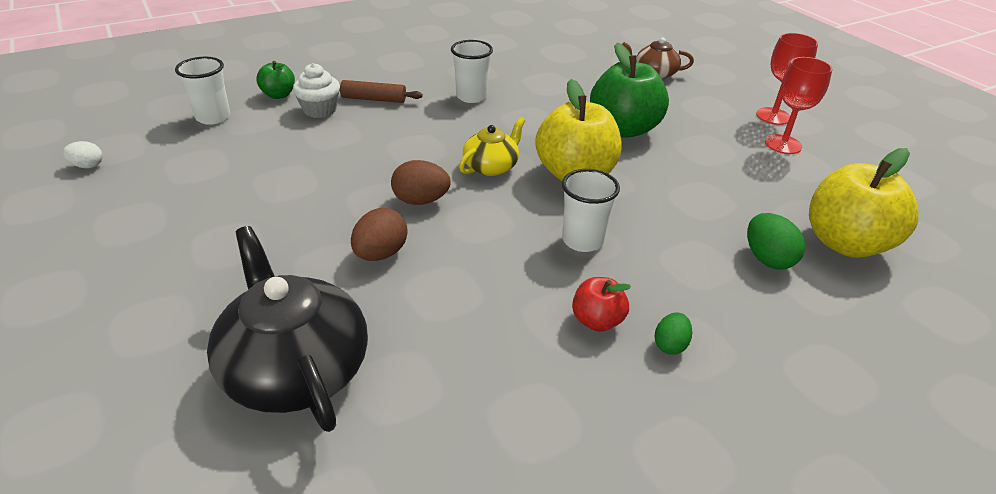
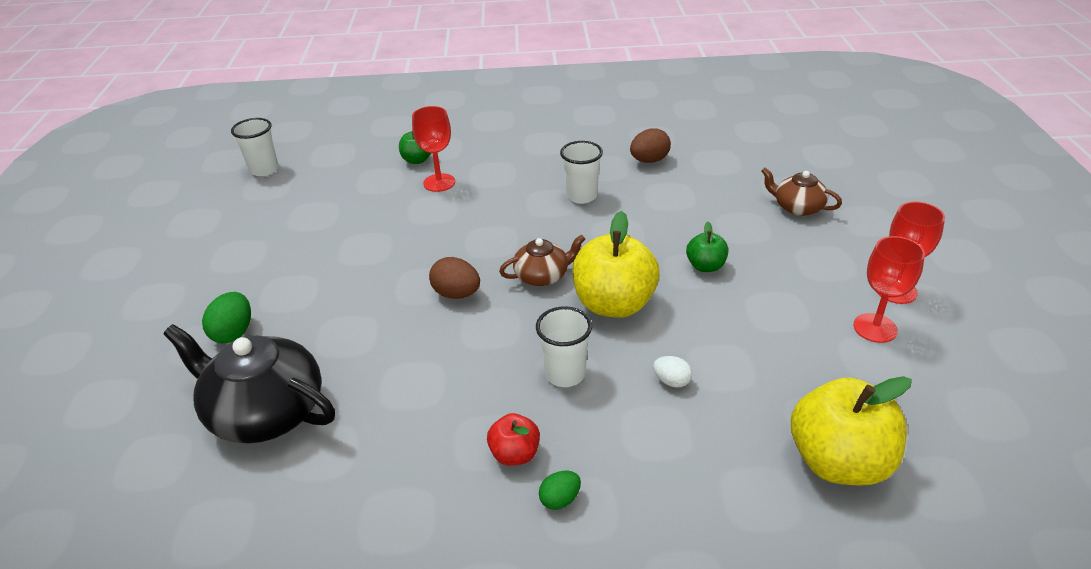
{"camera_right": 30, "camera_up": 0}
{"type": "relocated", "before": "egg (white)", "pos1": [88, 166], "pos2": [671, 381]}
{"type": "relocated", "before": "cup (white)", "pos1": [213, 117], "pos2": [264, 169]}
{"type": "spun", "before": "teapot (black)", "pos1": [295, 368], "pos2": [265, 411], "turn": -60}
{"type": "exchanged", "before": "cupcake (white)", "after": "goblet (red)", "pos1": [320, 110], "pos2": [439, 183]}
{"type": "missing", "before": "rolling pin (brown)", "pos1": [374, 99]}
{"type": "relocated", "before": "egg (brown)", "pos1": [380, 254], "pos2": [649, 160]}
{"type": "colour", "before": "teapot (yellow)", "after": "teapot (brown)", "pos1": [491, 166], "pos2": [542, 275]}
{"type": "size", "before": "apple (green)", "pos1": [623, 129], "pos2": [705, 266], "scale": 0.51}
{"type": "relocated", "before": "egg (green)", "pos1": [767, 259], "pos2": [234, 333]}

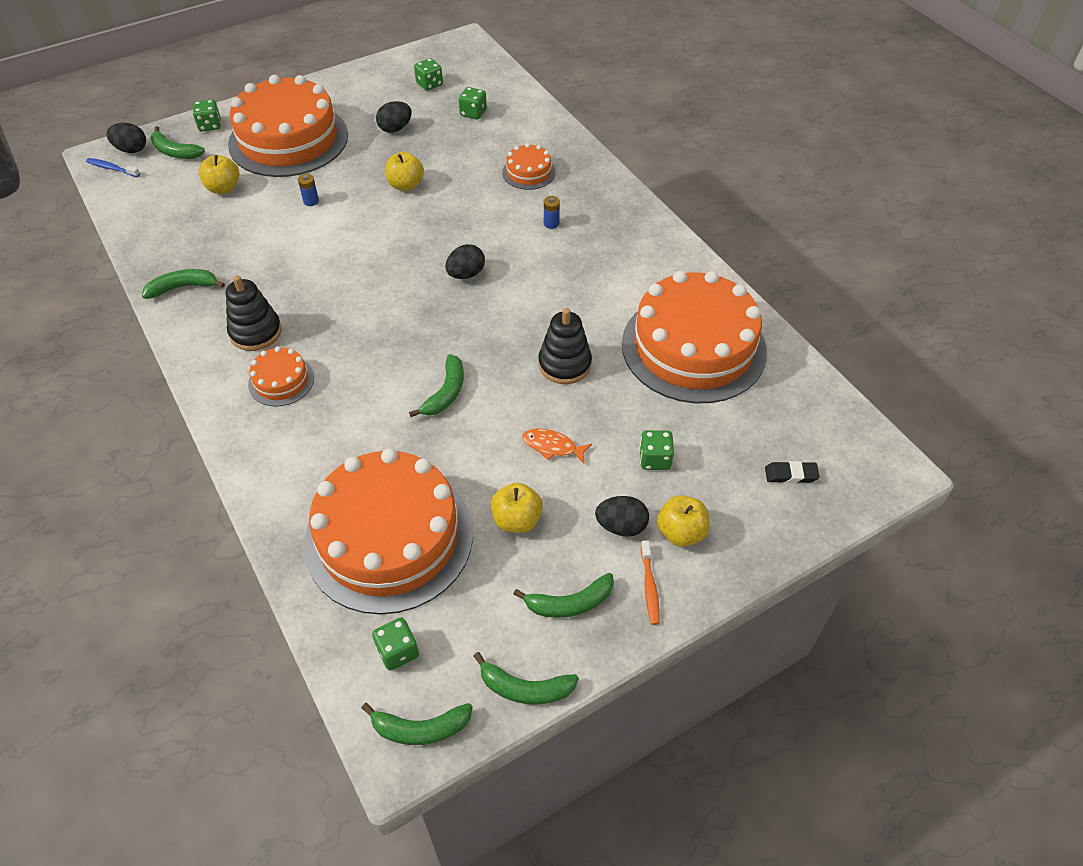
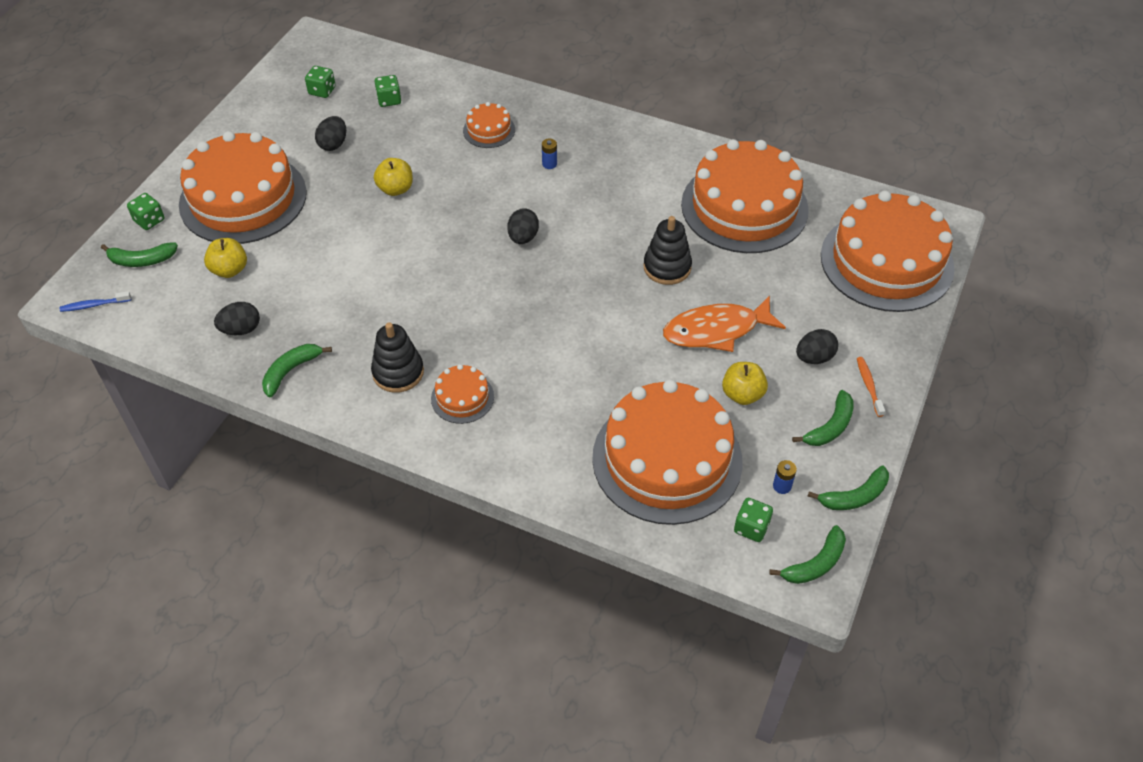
{"camera_right": -35, "camera_up": 0}
{"type": "relocated", "before": "egg (black)", "pos1": [131, 150], "pos2": [241, 329]}
{"type": "relocated", "before": "battery (blue)", "pos1": [311, 201], "pos2": [782, 486]}
{"type": "missing", "before": "banana (green)", "pos1": [446, 392]}
{"type": "size", "before": "fish (orange)", "pos1": [552, 446], "pos2": [716, 330], "scale": 1.98}
{"type": "missing", "before": "dice (green)", "pos1": [655, 459]}
{"type": "spun", "before": "toothbrush (orange)", "pos1": [649, 587], "pos2": [869, 386], "turn": -150}
{"type": "missing", "before": "apple (yellow)", "pos1": [681, 532]}
{"type": "exchanged", "before": "eraser (black)", "after": "cake (orange)", "pos1": [791, 474], "pos2": [886, 261]}

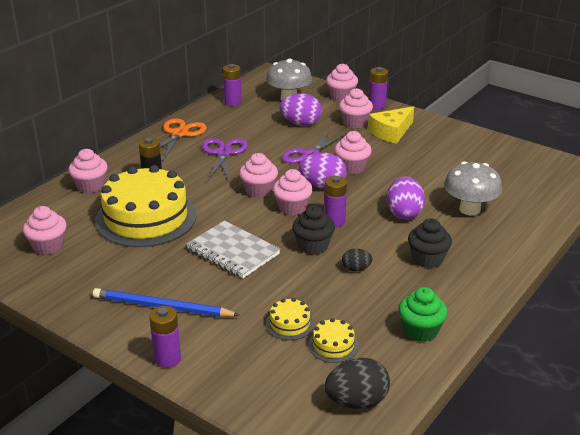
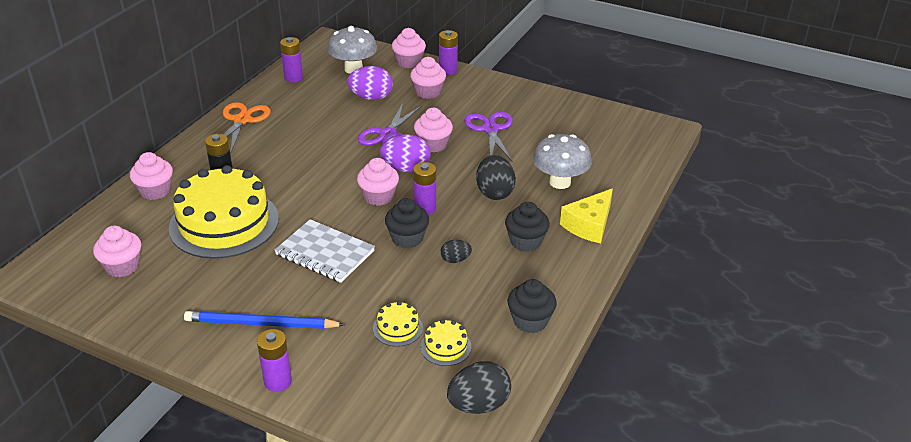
{"camera_right": -10, "camera_up": 5}
{"type": "relocated", "before": "scissors (purple)", "pos1": [223, 153], "pos2": [490, 129]}
{"type": "missing", "before": "cupcake (pink)", "pos1": [259, 190]}
{"type": "relocated", "before": "cheese (yellow)", "pos1": [391, 132], "pos2": [589, 225]}
{"type": "colour", "before": "egg (purple)", "after": "egg (black)", "pos1": [404, 213], "pos2": [494, 192]}
{"type": "colour", "before": "cupcake (green)", "after": "cupcake (black)", "pos1": [420, 330], "pos2": [530, 321]}

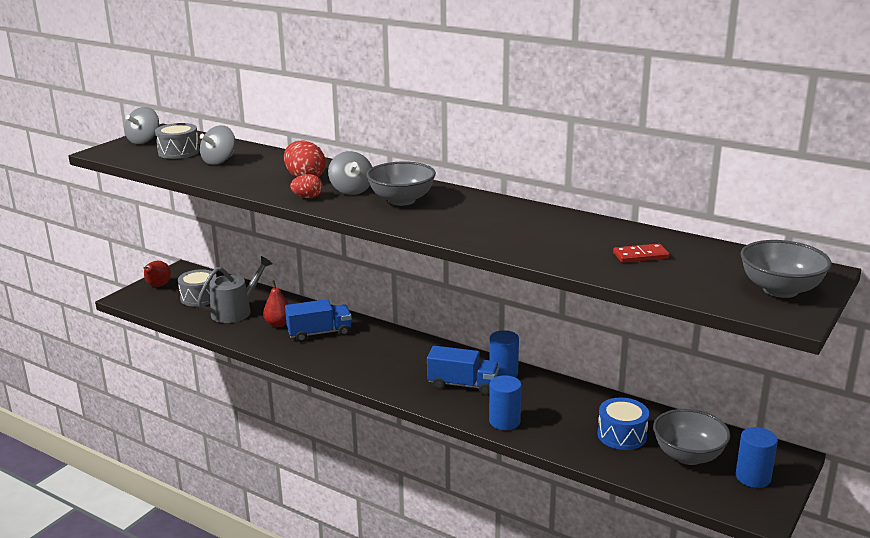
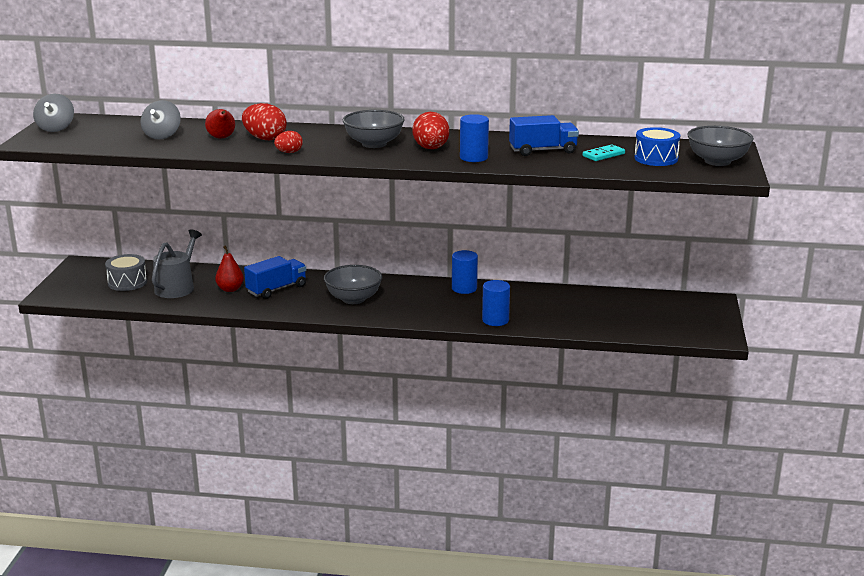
{"camera_right": -25, "camera_up": 0}
{"type": "relocated", "before": "pear (red)", "pos1": [158, 286], "pos2": [221, 138]}
{"type": "missing", "before": "drum (grey)", "pos1": [179, 152]}
{"type": "missing", "before": "spinning top (grey)", "pos1": [351, 190]}
{"type": "relocated", "before": "truck (blue)", "pos1": [463, 385], "pos2": [543, 151]}
{"type": "relocated", "before": "drum (blue)", "pos1": [622, 435], "pos2": [656, 158]}
{"type": "colour", "before": "domino (red)", "after": "domino (turquoise)", "pos1": [640, 256], "pos2": [603, 155]}
{"type": "relocated", "before": "bowl (grey)", "pos1": [688, 456], "pos2": [353, 299]}
{"type": "relocated", "before": "cylinder (blue)", "pos1": [753, 477], "pos2": [473, 157]}
{"type": "appeared", "after": "egg (red)", "pos2": [431, 148]}

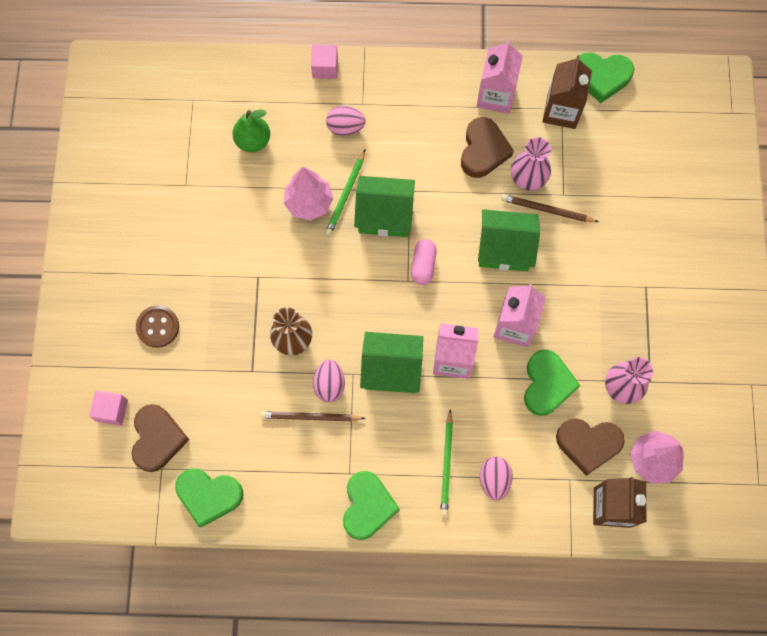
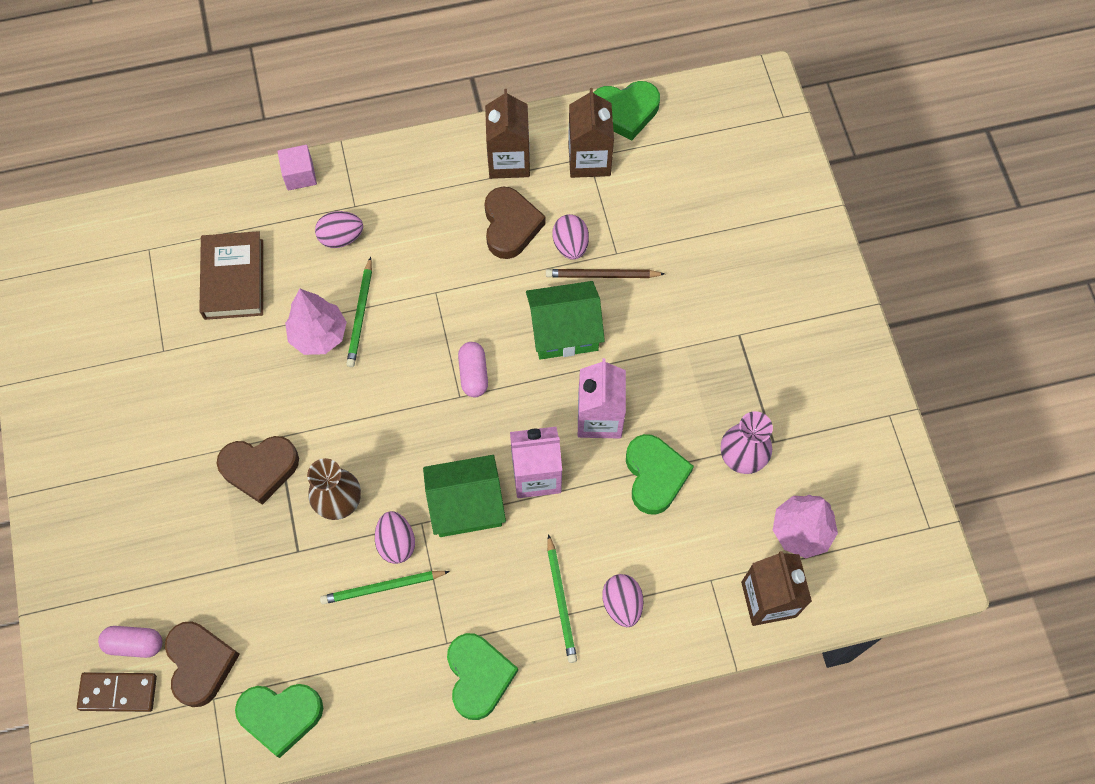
{"camera_right": -15, "camera_up": -5}
{"type": "exchanged", "before": "cube (pink)", "after": "capsule (pink)", "pos1": [112, 410], "pos2": [134, 644]}
{"type": "missing", "before": "button (brown)", "pos1": [158, 327]}
{"type": "exchanged", "before": "pear (green)", "after": "book (brown)", "pos1": [253, 141], "pos2": [233, 279]}
{"type": "colour", "before": "pencil (brown)", "after": "pencil (green)", "pos1": [310, 417], "pos2": [382, 588]}
{"type": "missing", "before": "house (green)", "pos1": [384, 215]}
{"type": "colour", "before": "carton (pink)", "after": "carton (brown)", "pos1": [495, 96], "pos2": [509, 160]}
{"type": "exchanged", "before": "vase (pink)", "after": "egg (pink)", "pos1": [528, 179], "pos2": [570, 245]}
{"type": "relocated", "before": "heart (brown)", "pos1": [588, 444], "pos2": [260, 468]}
{"type": "appeared", "after": "domino (brown)", "pos2": [118, 692]}

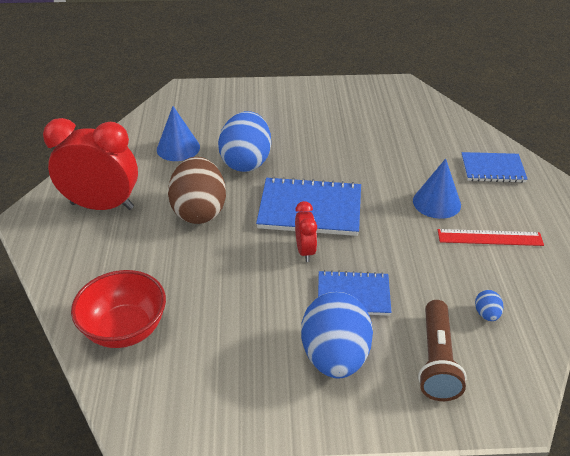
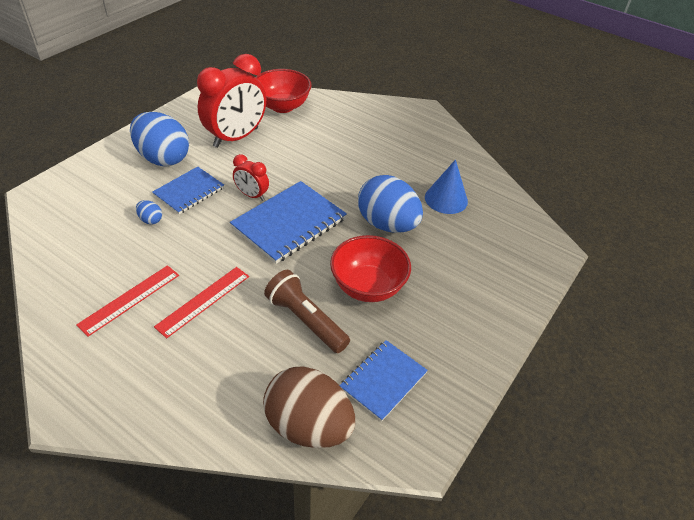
{"camera_right": 125, "camera_up": 5}
{"type": "relocated", "before": "clock (red)", "pos1": [102, 206], "pos2": [236, 138]}
{"type": "relocated", "before": "egg (brown)", "pos1": [199, 211], "pos2": [308, 425]}
{"type": "exchanged", "before": "cone (blue)", "after": "ruler (red)", "pos1": [436, 202], "pos2": [203, 301]}
{"type": "relocated", "before": "flashlight (brown)", "pos1": [436, 360], "pos2": [305, 320]}
{"type": "relocated", "before": "notebook (blue)", "pos1": [492, 169], "pos2": [383, 380]}
{"type": "relocated", "before": "egg (blue)", "pos1": [486, 314], "pos2": [150, 220]}
{"type": "appeared", "after": "bowl (red)", "pos2": [368, 286]}

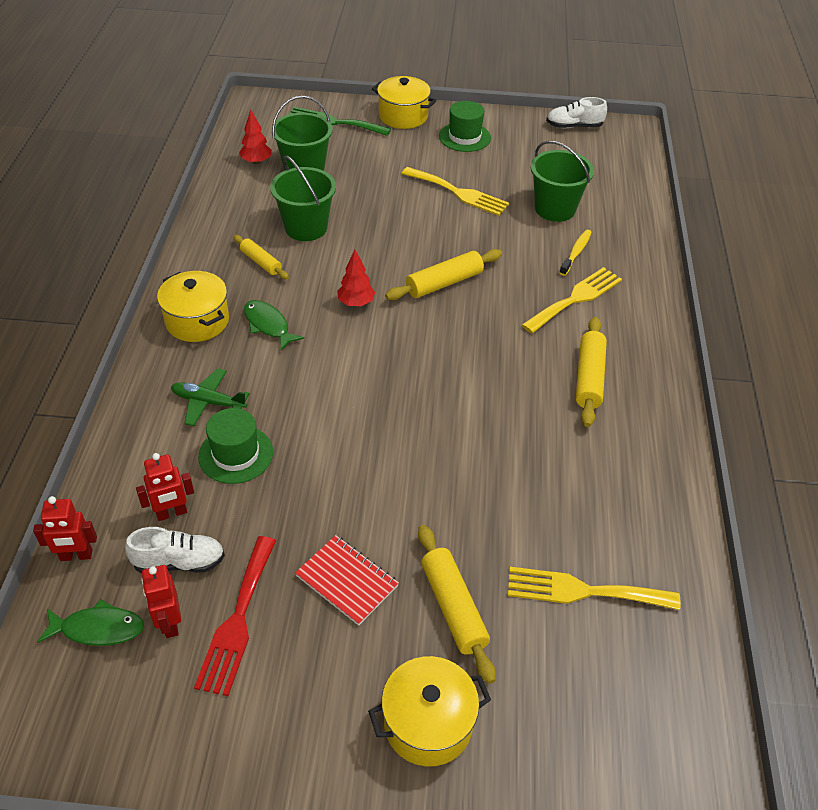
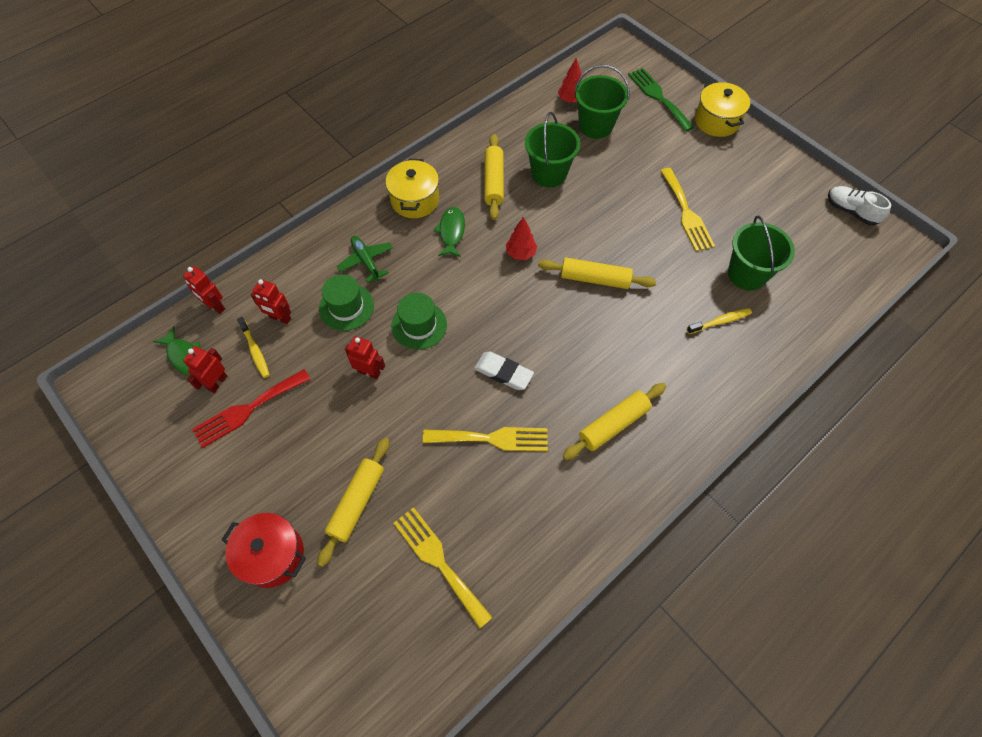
{"camera_right": 45, "camera_up": 15}
{"type": "exchanged", "before": "shoe (white)", "after": "toothbrush (yellow)", "pos1": [179, 562], "pos2": [255, 351]}
{"type": "size", "before": "rolling pin (yellow)", "pos1": [261, 262], "pos2": [494, 182], "scale": 1.54}
{"type": "missing", "before": "notebook (red)", "pos1": [347, 581]}
{"type": "colour", "before": "pot (yellow)", "after": "pot (red)", "pos1": [428, 723], "pos2": [272, 555]}
{"type": "relocated", "before": "hat (green)", "pos1": [464, 137], "pos2": [419, 325]}
{"type": "relocated", "before": "fork (yellow)", "pos1": [575, 299], "pos2": [491, 438]}
{"type": "appeared", "after": "robot (red)", "pos2": [369, 372]}
{"type": "appeared", "after": "eraser (white)", "pos2": [503, 372]}

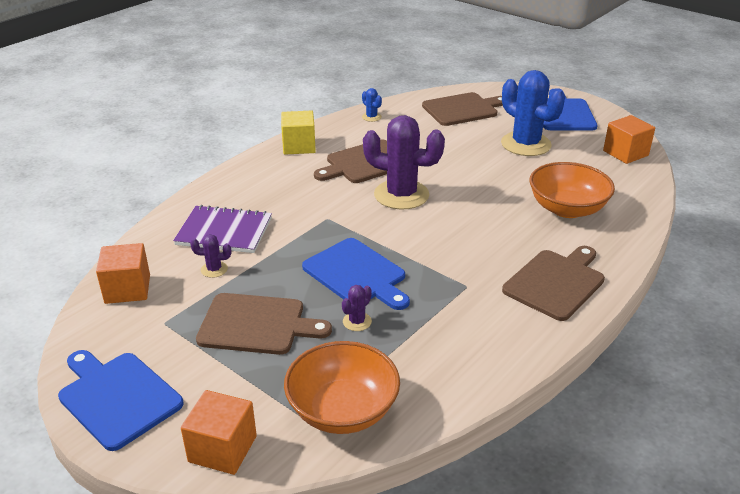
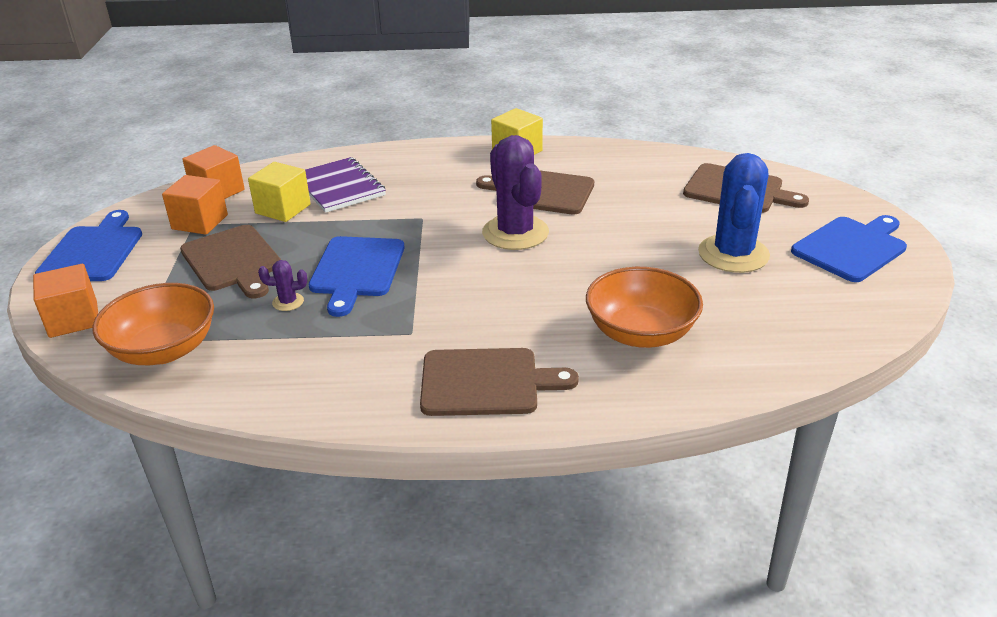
{"camera_right": 50, "camera_up": 0}
{"type": "exchanged", "before": "cactus (purple)", "after": "cube (yellow)", "pos1": [214, 269], "pos2": [283, 209]}
{"type": "missing", "before": "cactus (blue)", "pos1": [371, 117]}
{"type": "relocated", "before": "cube (orange)", "pos1": [625, 153], "pos2": [200, 222]}

